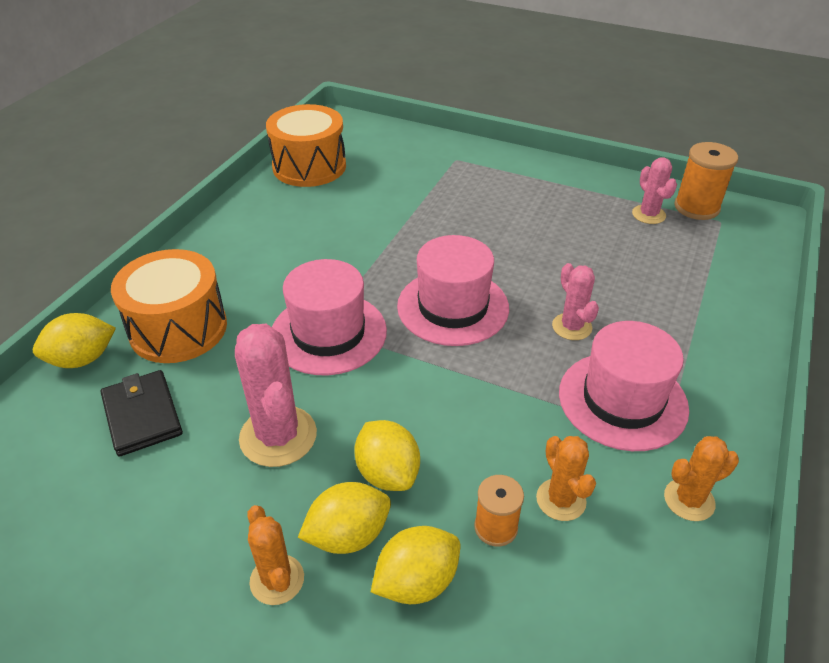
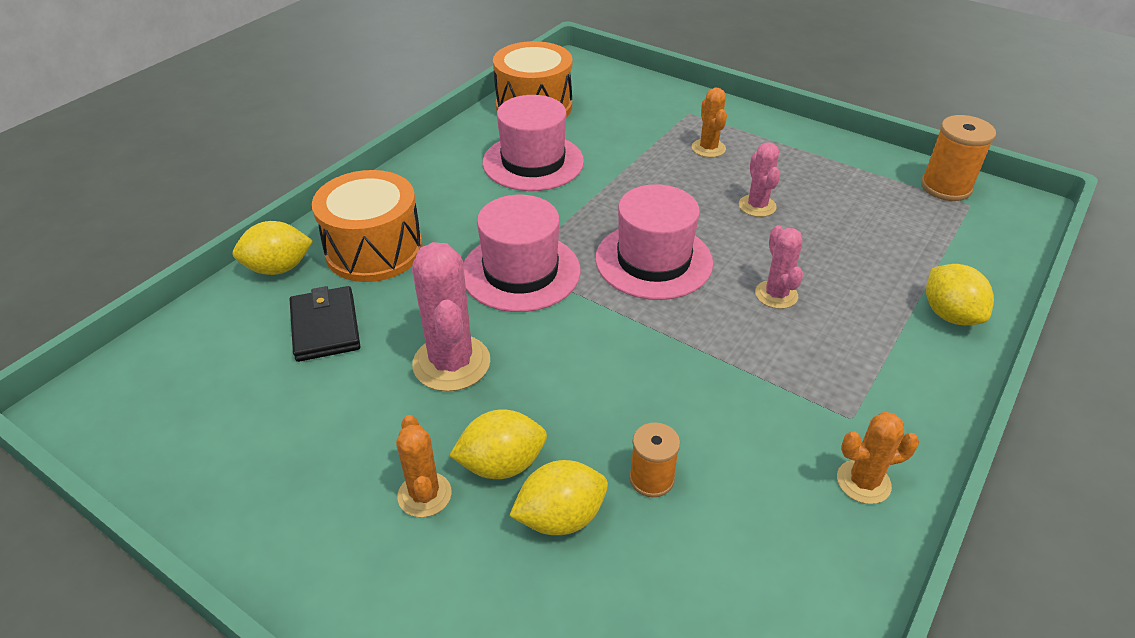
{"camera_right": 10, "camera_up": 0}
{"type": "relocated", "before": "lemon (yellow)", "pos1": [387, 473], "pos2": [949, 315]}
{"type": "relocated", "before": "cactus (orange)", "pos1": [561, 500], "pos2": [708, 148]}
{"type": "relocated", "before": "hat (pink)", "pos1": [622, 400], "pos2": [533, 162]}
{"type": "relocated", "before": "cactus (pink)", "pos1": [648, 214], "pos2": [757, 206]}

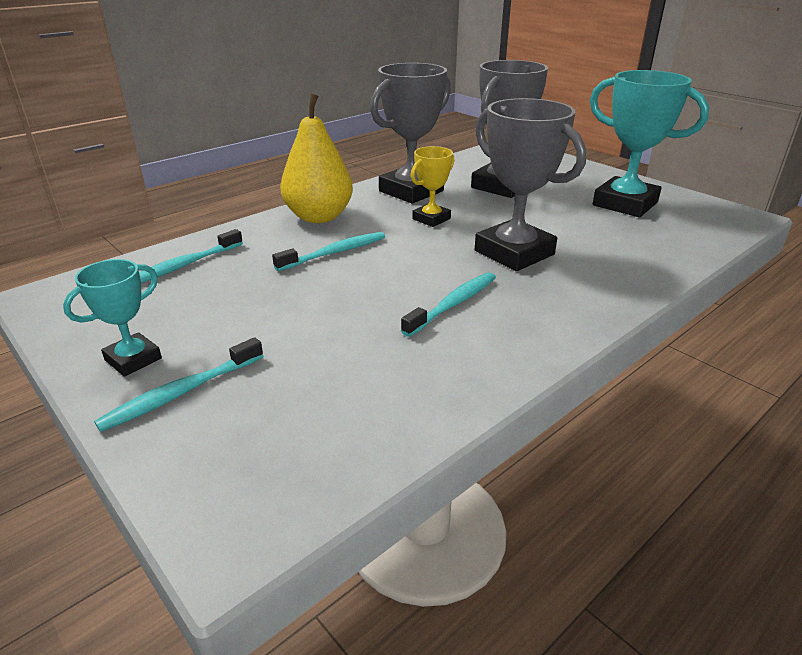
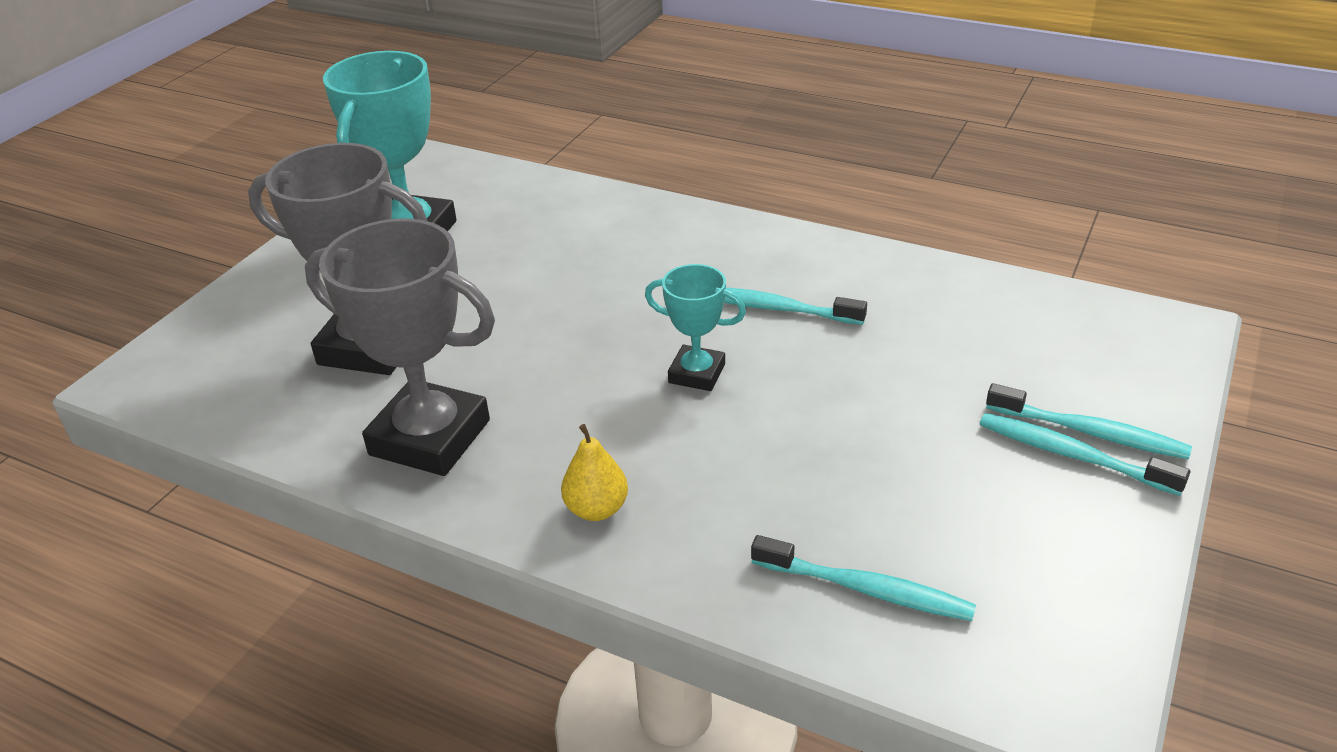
{"camera_right": -110, "camera_up": 5}
{"type": "relocated", "before": "trophy (turquoise)", "pos1": [133, 359], "pos2": [697, 373]}
{"type": "relocated", "before": "toothbrush (turquoise)", "pos1": [334, 253], "pos2": [1072, 455]}
{"type": "size", "before": "pear (yellow)", "pos1": [319, 217], "pos2": [596, 509], "scale": 0.5}
{"type": "missing", "before": "trophy (yellow)", "pos1": [431, 219]}
{"type": "missing", "before": "trophy (grey)", "pos1": [514, 253]}

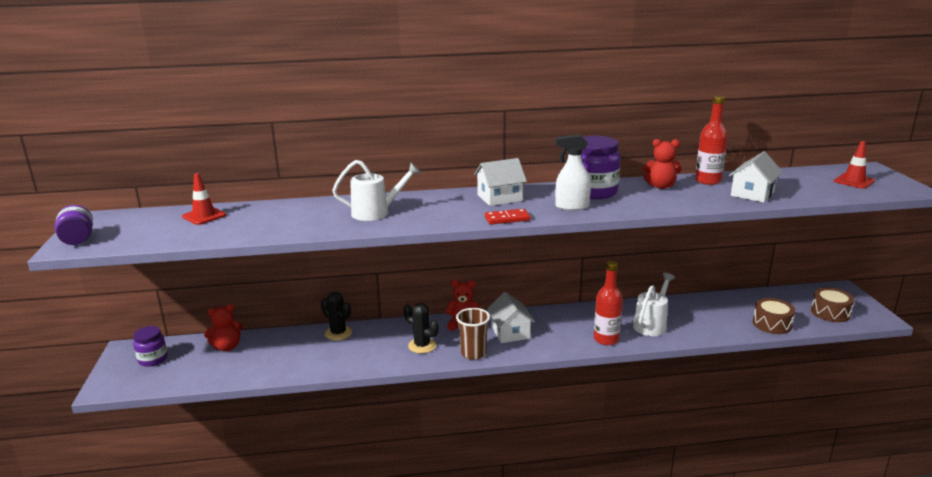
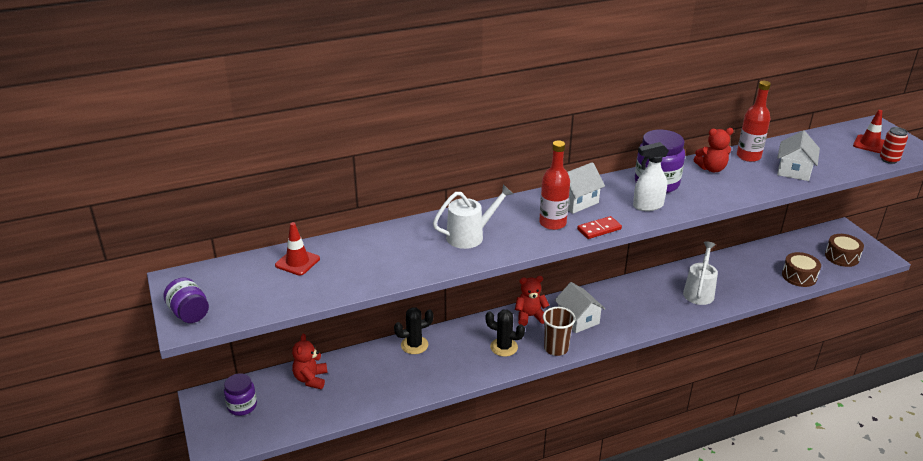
{"camera_right": -15, "camera_up": 10}
{"type": "spun", "before": "teddy bear (red)", "pos1": [227, 347], "pos2": [311, 379], "turn": 135}
{"type": "spun", "before": "cactus (black)", "pos1": [338, 333], "pos2": [414, 345], "turn": -45}
{"type": "relocated", "before": "bottle (red)", "pos1": [606, 339], "pos2": [552, 223]}
{"type": "appeared", "after": "can (red)", "pos2": [889, 159]}

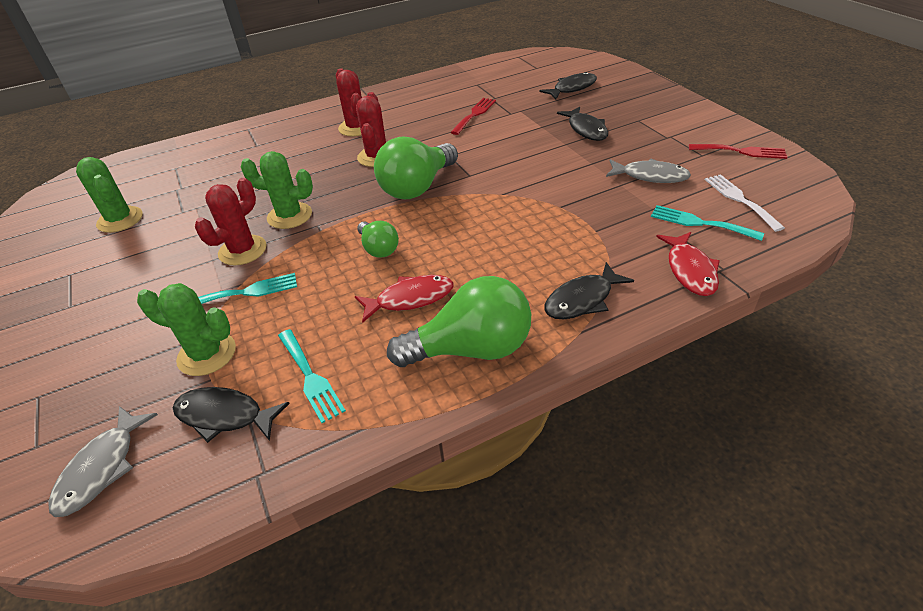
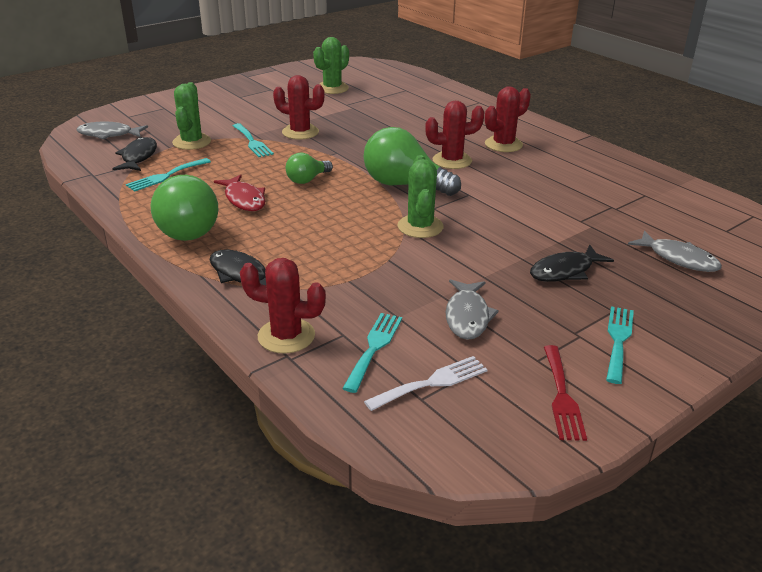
{"camera_right": 75, "camera_up": -10}
{"type": "relocated", "before": "cactus (green)", "pos1": [289, 216], "pos2": [420, 227]}
{"type": "missing", "before": "fork (red)", "pos1": [474, 114]}
{"type": "colour", "before": "fish (black)", "after": "fish (grey)", "pos1": [572, 88], "pos2": [678, 259]}
{"type": "exchanged", "before": "fish (red)", "after": "cactus (red)", "pos1": [690, 270], "pos2": [286, 336]}
{"type": "appeared", "after": "fork (turquoise)", "pos2": [618, 340]}

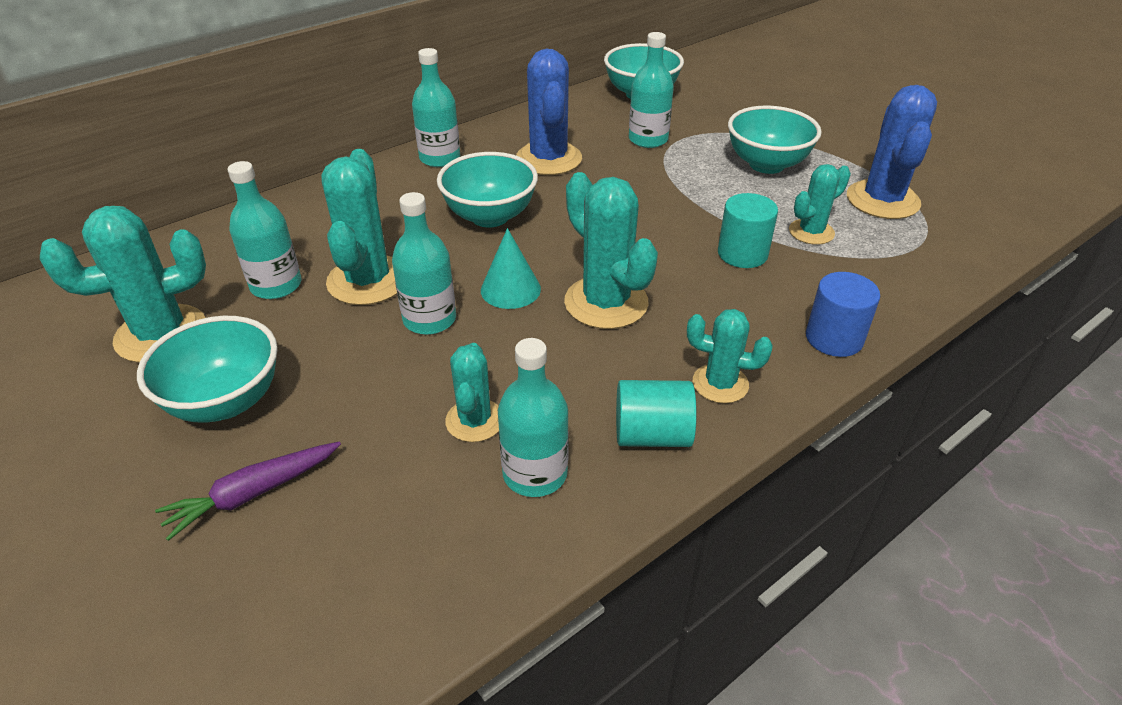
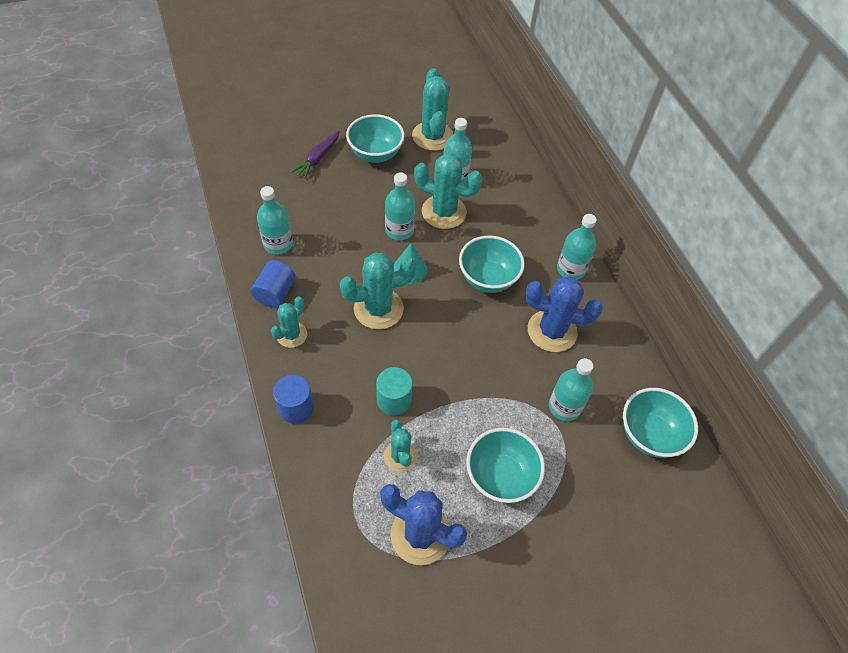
{"camera_right": 105, "camera_up": 15}
{"type": "spun", "before": "carrot (purple)", "pos1": [253, 494], "pos2": [318, 158], "turn": -135}
{"type": "missing", "before": "cactus (turquoise)", "pos1": [475, 420]}
{"type": "colour", "before": "cylinder (turquoise)", "after": "cylinder (blue)", "pos1": [652, 435], "pos2": [275, 293]}

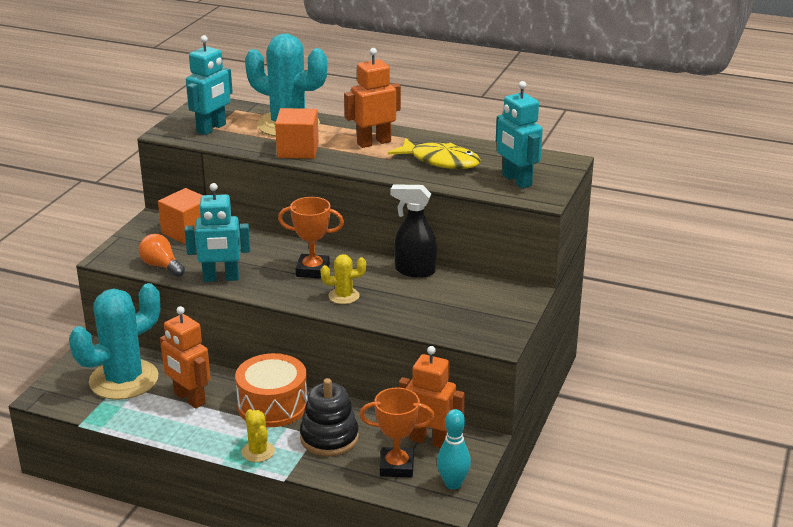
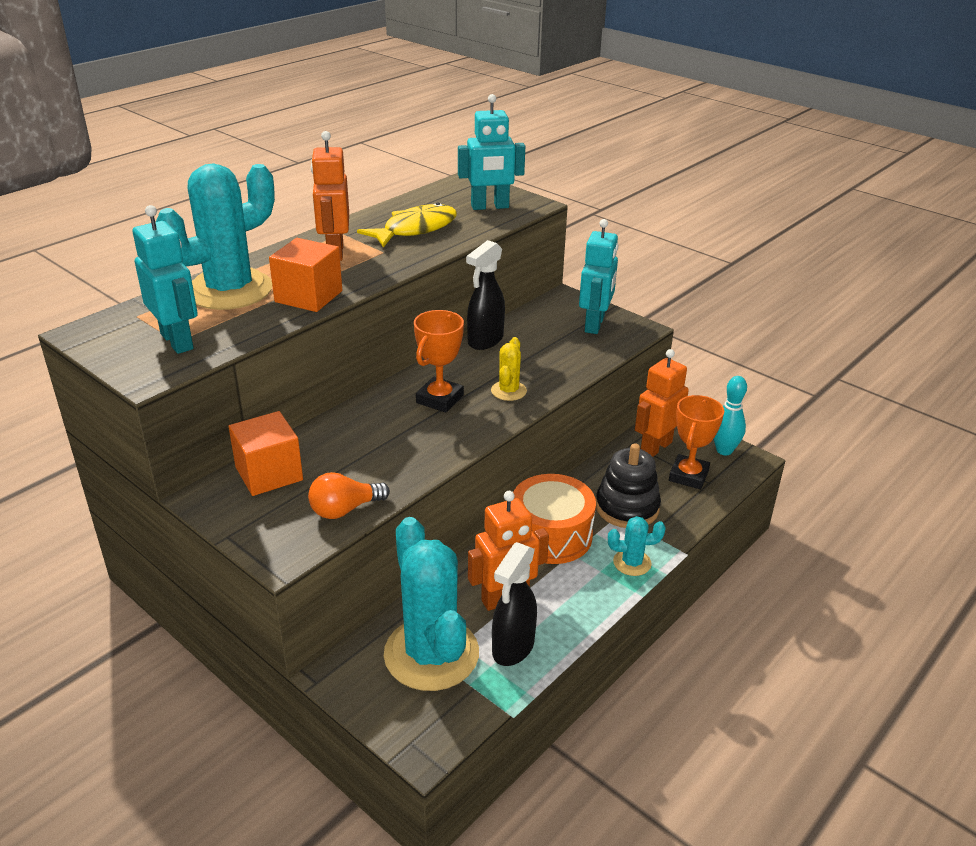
{"camera_right": -70, "camera_up": 5}
{"type": "relocated", "before": "robot (turquoise)", "pos1": [221, 278], "pos2": [595, 324]}
{"type": "colour", "before": "cactus (yellow)", "after": "cactus (turquoise)", "pos1": [258, 452], "pos2": [632, 563]}
{"type": "appeared", "after": "spray bottle (black)", "pos2": [512, 648]}

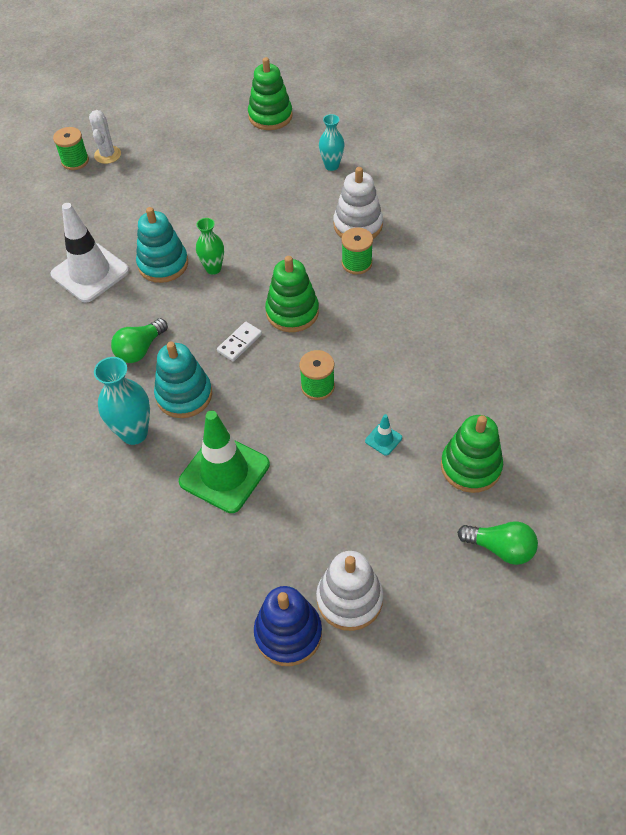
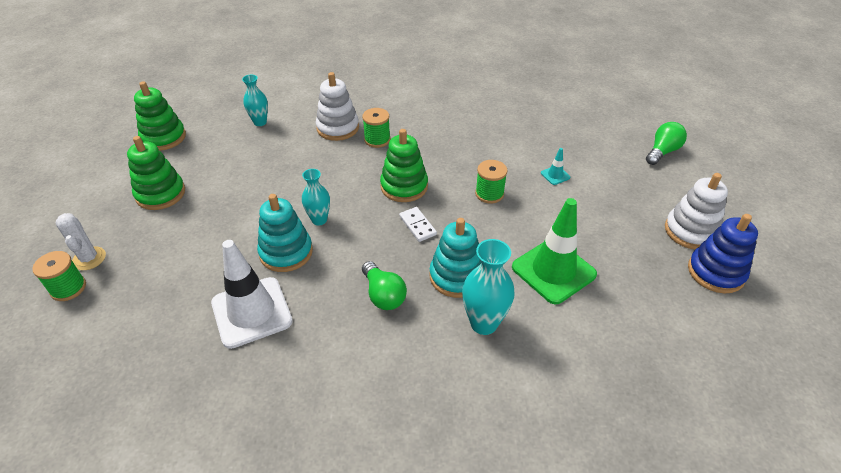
{"camera_right": -70, "camera_up": -10}
{"type": "spun", "before": "cactus (white)", "pos1": [107, 155], "pos2": [89, 258], "turn": 45}
{"type": "colour", "before": "vase (green)", "after": "vase (turquoise)", "pos1": [213, 269], "pos2": [319, 220]}
{"type": "relocated", "before": "stacking toy (green)", "pos1": [470, 466], "pos2": [160, 194]}

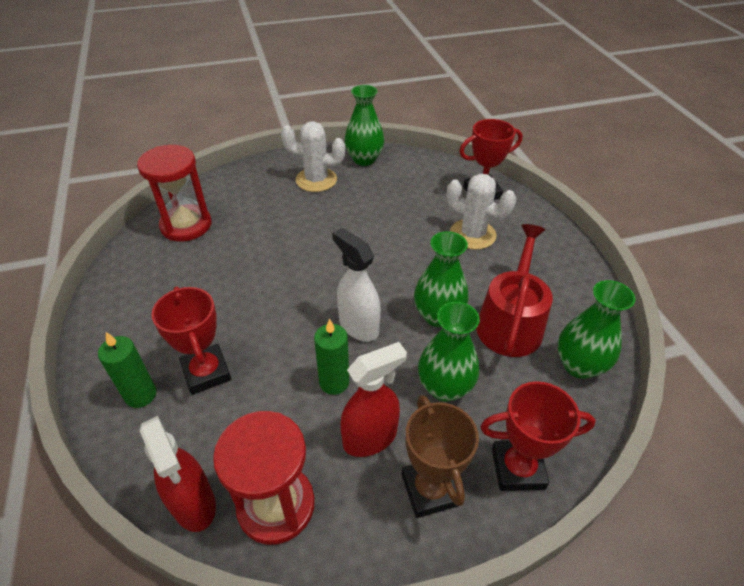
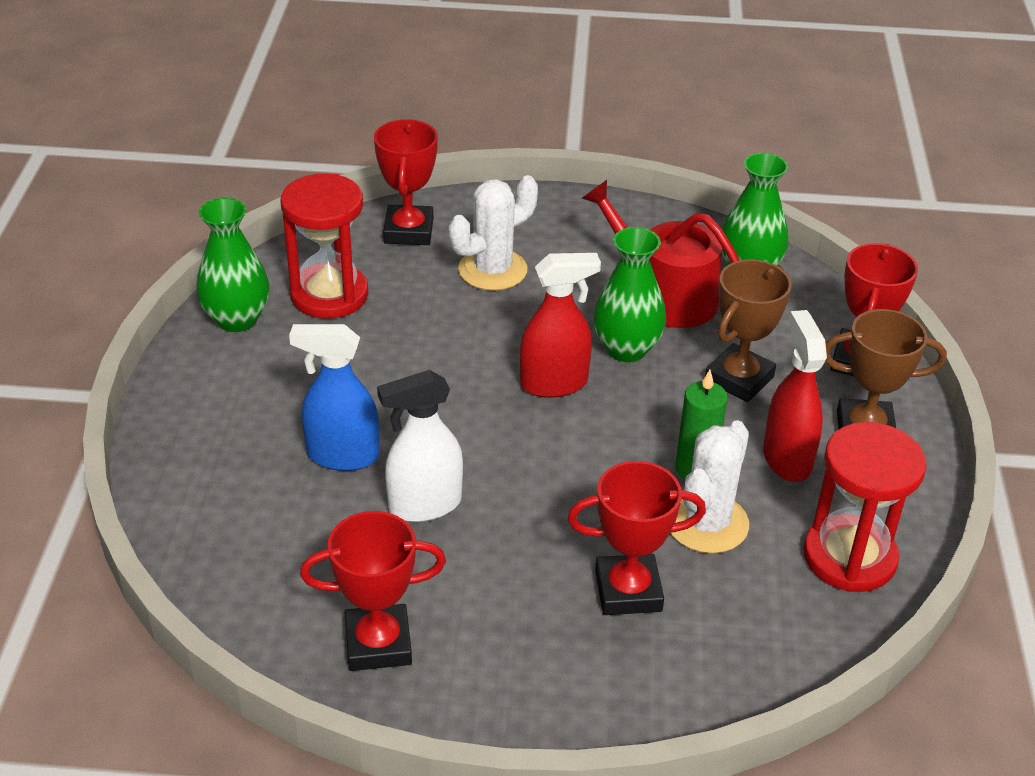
{"camera_right": -70, "camera_up": -5}
{"type": "missing", "before": "candle (green)", "pos1": [141, 395]}
{"type": "relocated", "before": "hourglass (red)", "pos1": [186, 225], "pos2": [329, 295]}
{"type": "relocated", "before": "spray bottle (red)", "pos1": [193, 504], "pos2": [554, 384]}
{"type": "relocated", "before": "cactus (white)", "pos1": [316, 180], "pos2": [707, 523]}
{"type": "relocated", "before": "spray bottle (white)", "pos1": [358, 326], "pos2": [424, 505]}
{"type": "exchanged", "before": "vase (green)", "after": "trophy (brown)", "pos1": [444, 387], "pos2": [739, 379]}
{"type": "appeared", "after": "spray bottle (blue)", "pos2": [342, 456]}
{"type": "appeared", "after": "trophy (red)", "pos2": [378, 644]}

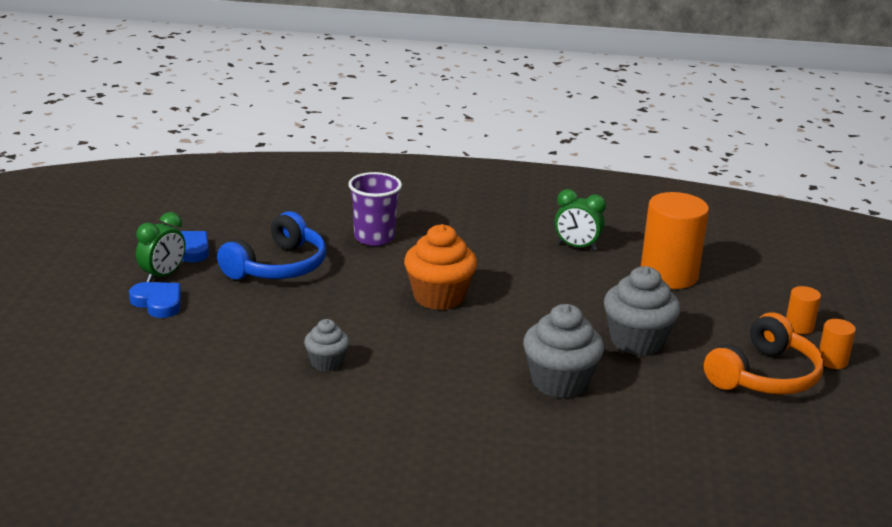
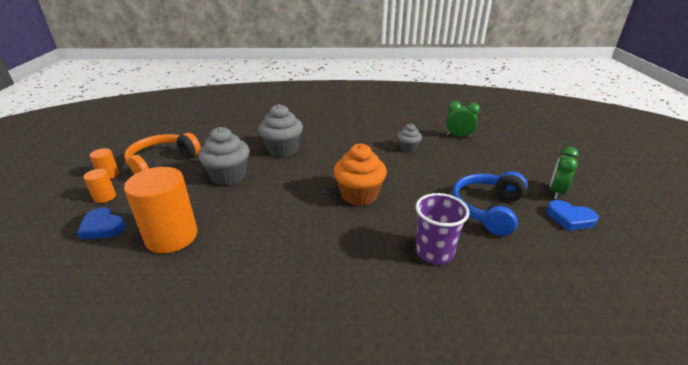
{"camera_right": 175, "camera_up": 5}
{"type": "relocated", "before": "heart (blue)", "pos1": [158, 303], "pos2": [102, 227]}
{"type": "relocated", "before": "clock (green)", "pos1": [576, 247], "pos2": [458, 136]}

